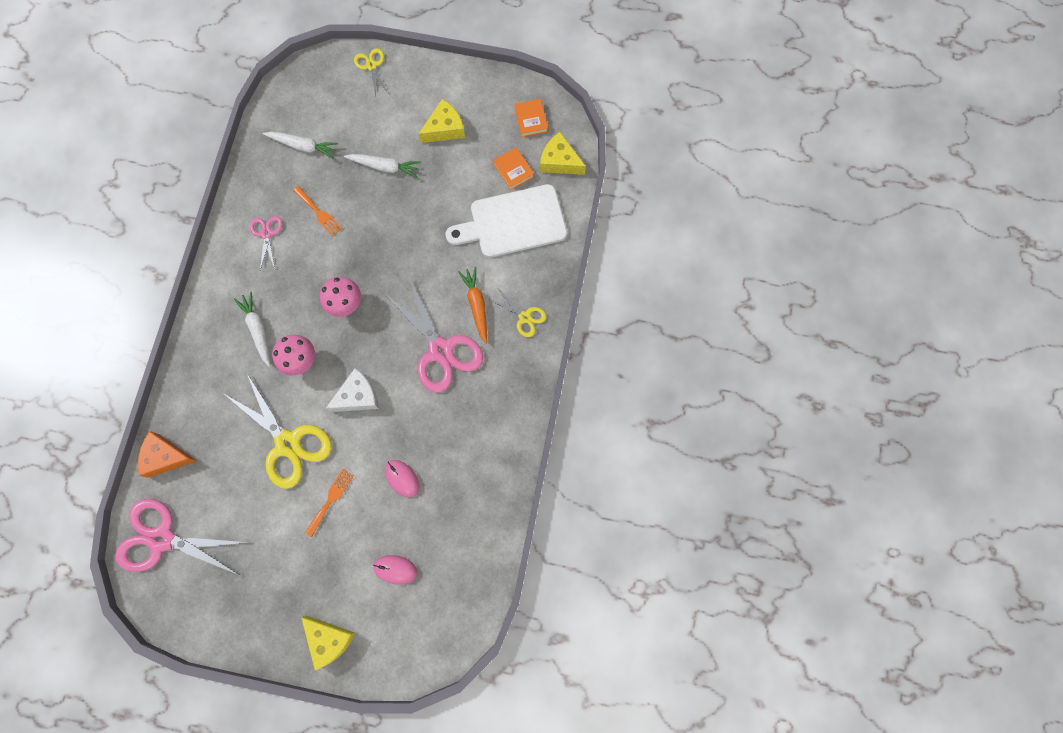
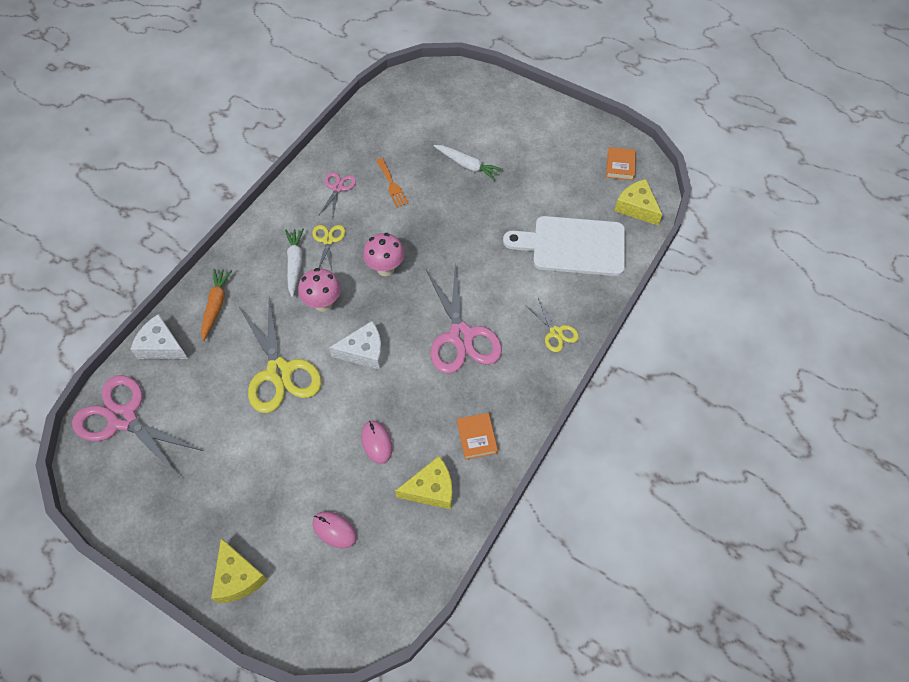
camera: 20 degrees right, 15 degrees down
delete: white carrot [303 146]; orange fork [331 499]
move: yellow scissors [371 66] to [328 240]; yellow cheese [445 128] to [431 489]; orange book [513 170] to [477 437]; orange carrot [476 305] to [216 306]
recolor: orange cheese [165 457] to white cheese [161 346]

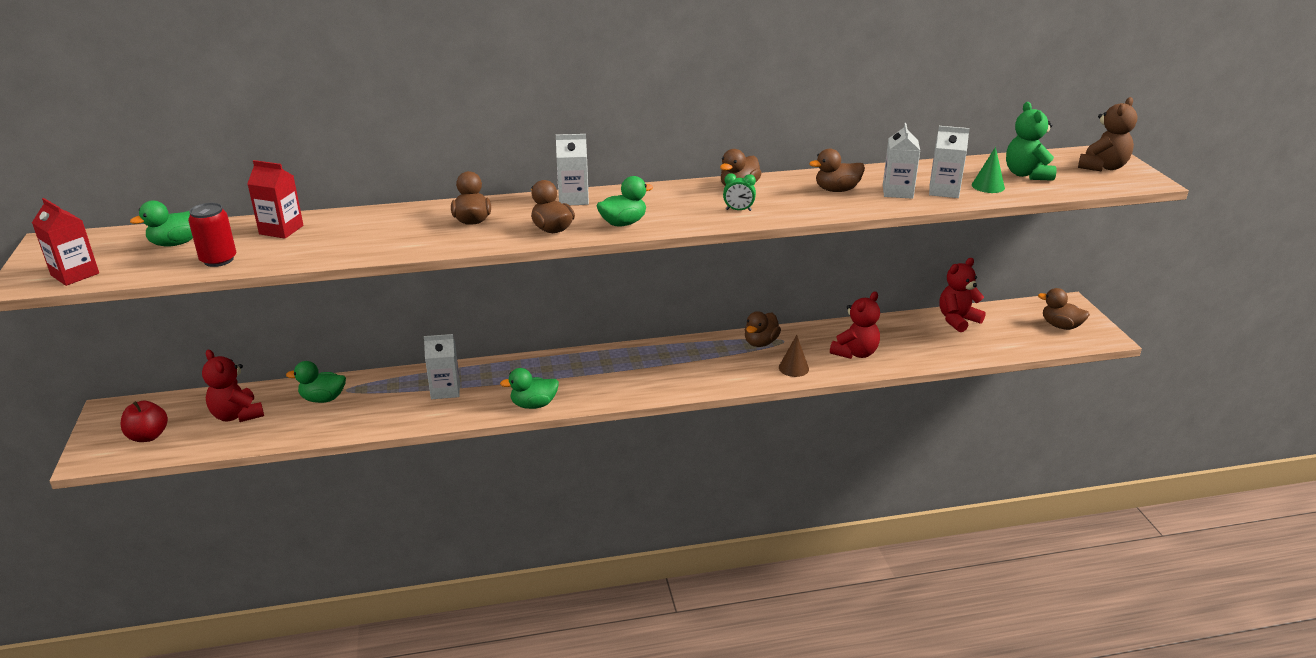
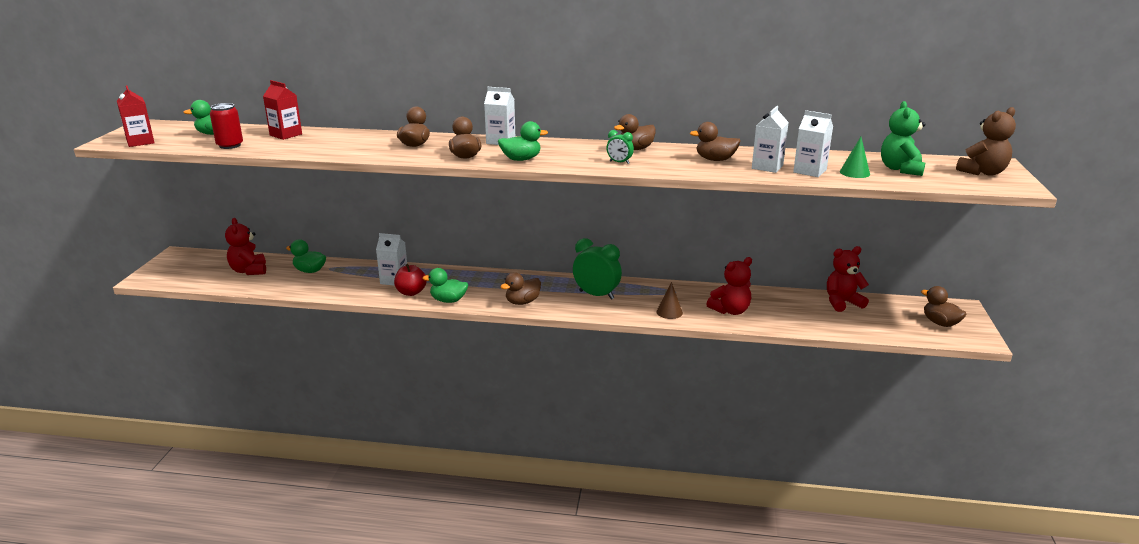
camera: 20 degrees right, 5 degrees down
insert: green clock [596 295]
move: brown duck [760 343] to [522 302]; red apple [148 436] to [411 292]

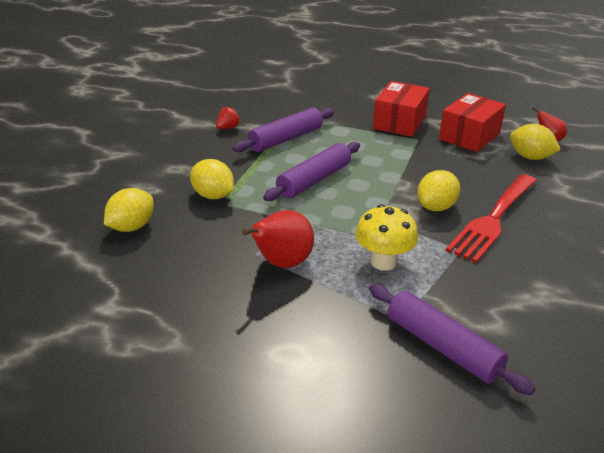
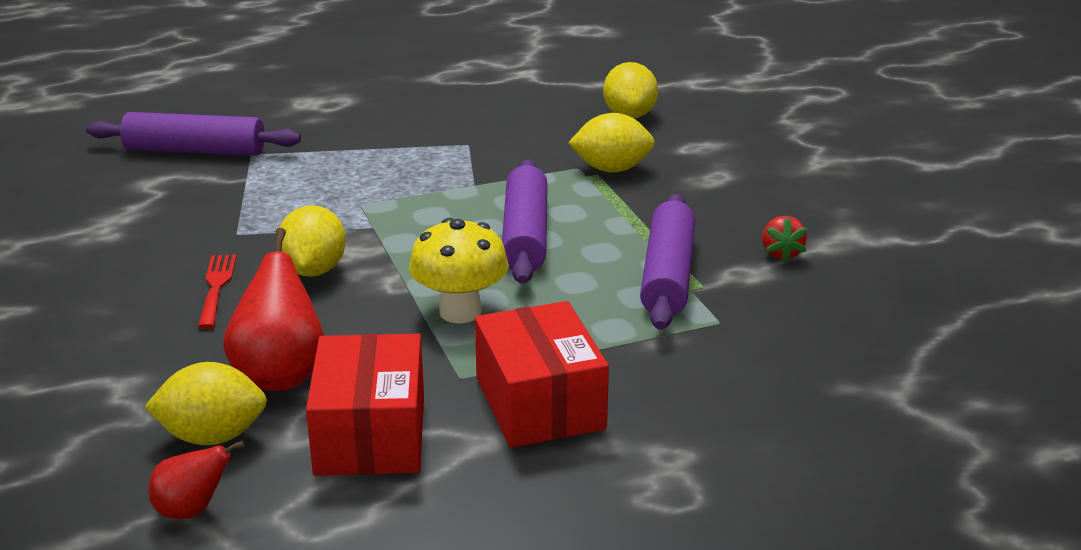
camera: 140 degrees right, 5 degrees down
move: yellow mushroom [383 262] to [460 312]; red pear [282 263] to [280 375]
resize: red fork [493 219] = [216 287] x0.48

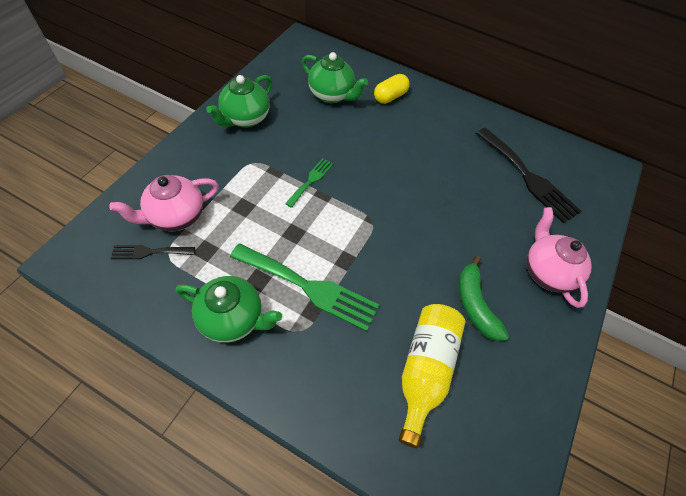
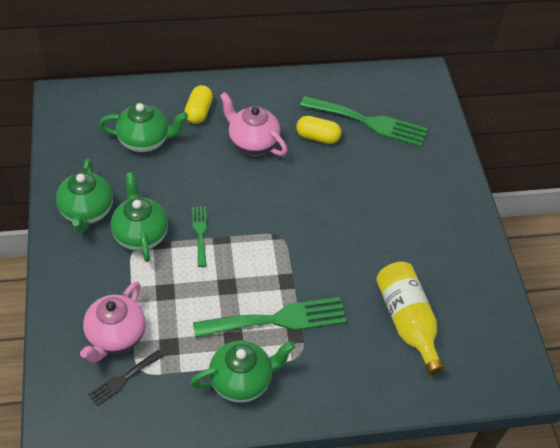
camera: 35 degrees left, 5 degrees down
delete: green banana [475 305]
insert: yellow capsule [317 137]; green teapot [140 235]
move: pink teapot [546 272] to [252 143]
recolor: black fork [528 177] to green fork [369 122]

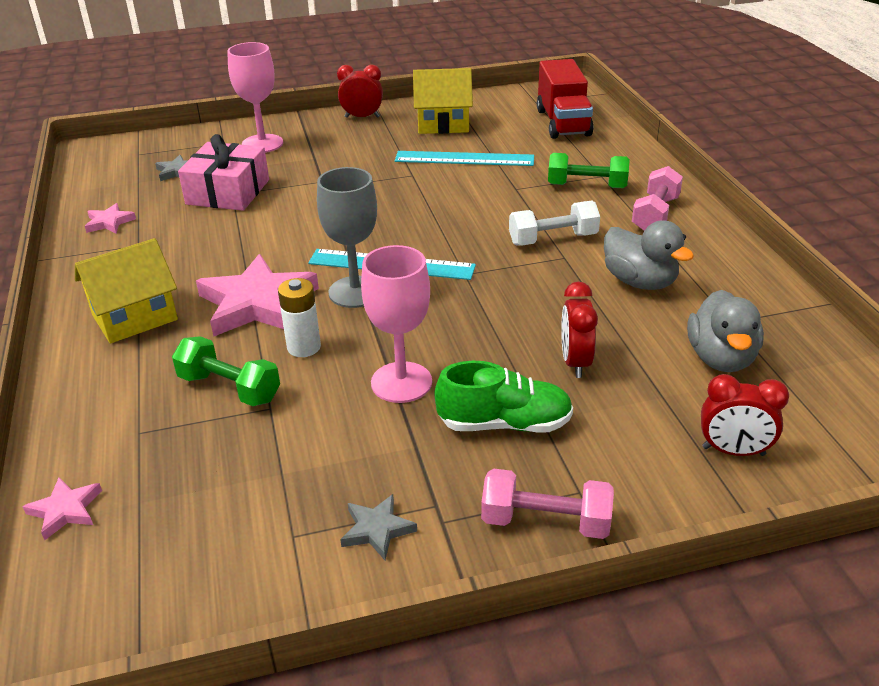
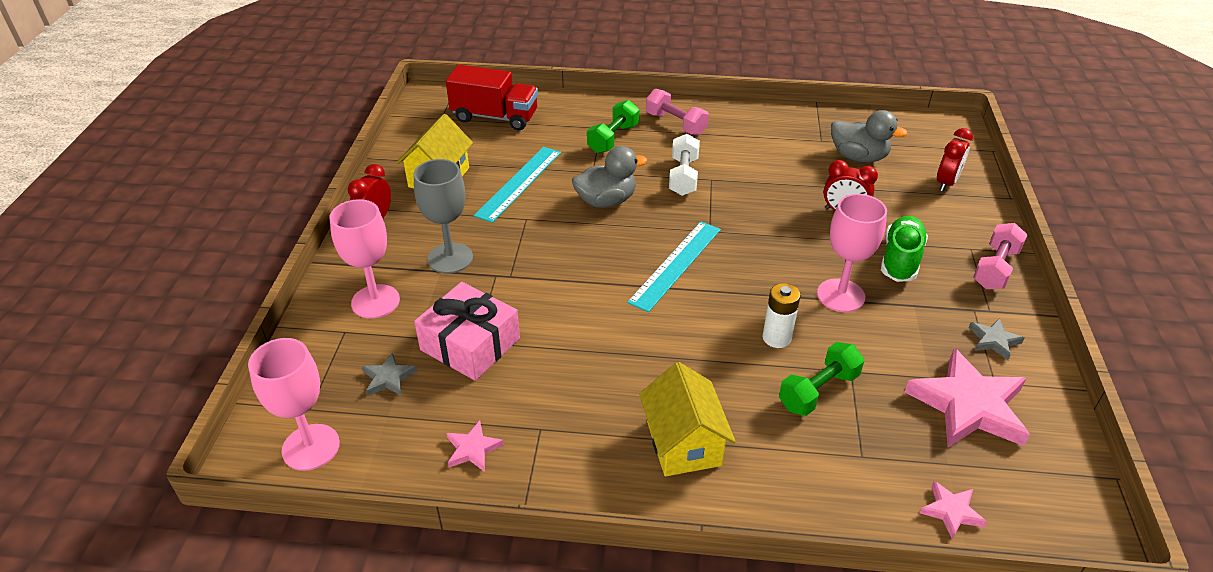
camera: 70 degrees left, 5 degrees up
insert: pink goblet [311 447]
move: grey goblet [355 292] to [450 258]; grey duck [639 282] to [606 201]; pink star [257 303] to [968 405]

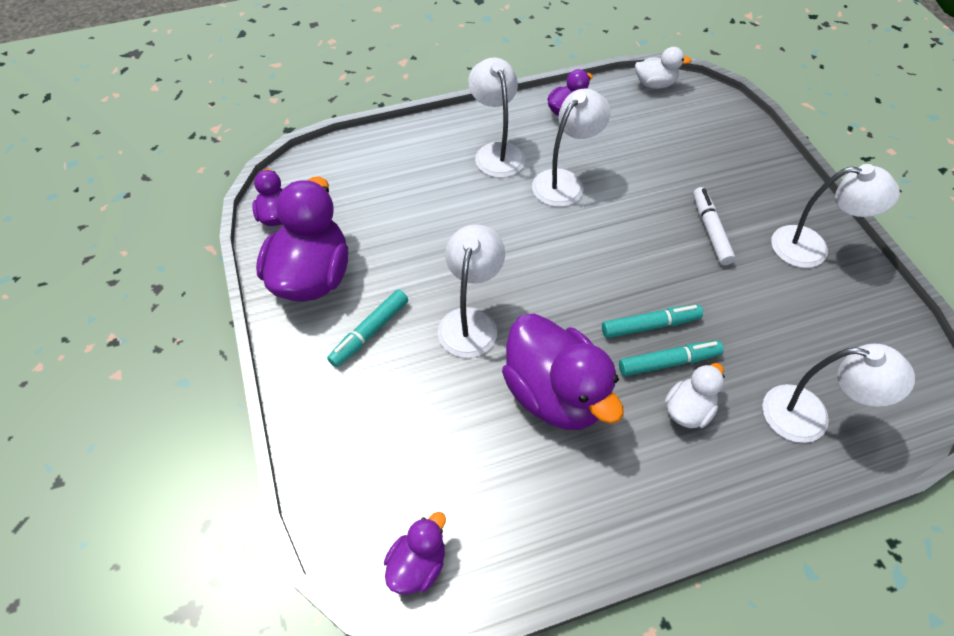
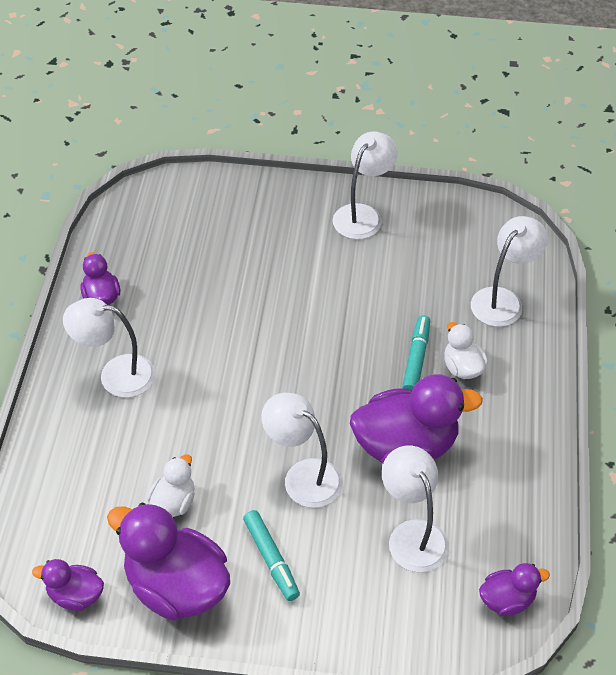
camera: 65 degrees left, 5 degrees down
delete: white marker [710 230]; turquoise marker [650 325]
move: white duck [655 84] to [173 502]; white lamp [565 181] to [412 535]
rotate: purple duck [417 564] = [507 600] 105 degrees clockwise

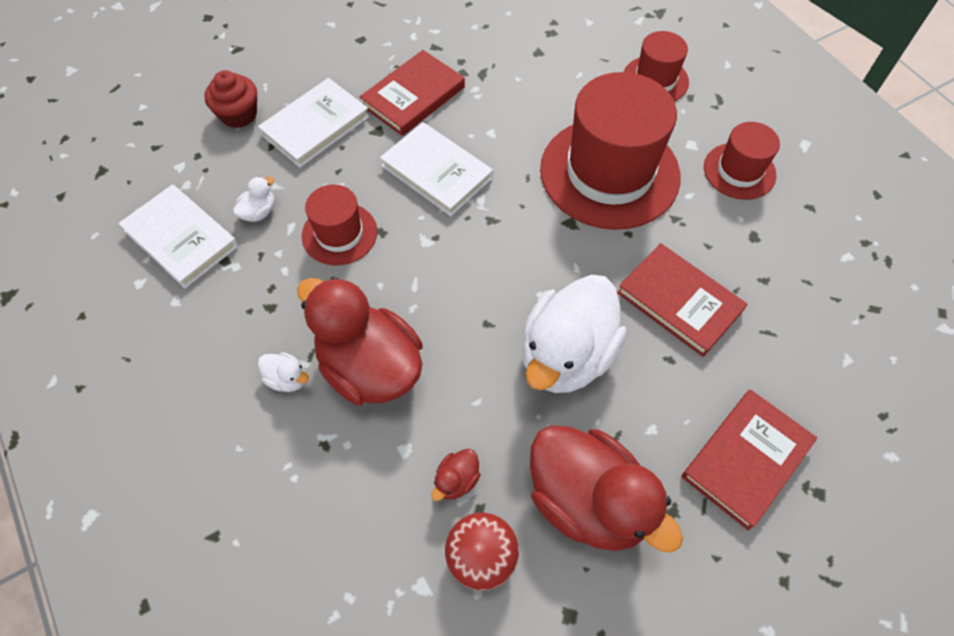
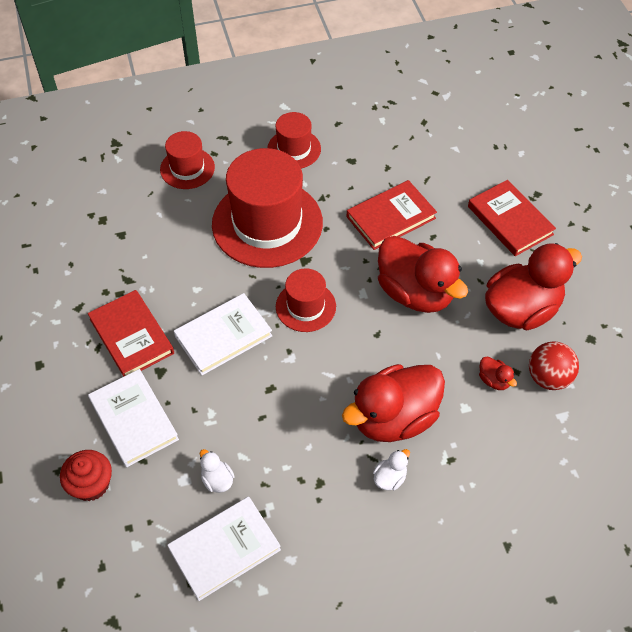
camera: 75 degrees left, 5 degrees down
move: red hat [339 234] to [305 306]
recolor: white duck [566 355] to red duck [415 293]

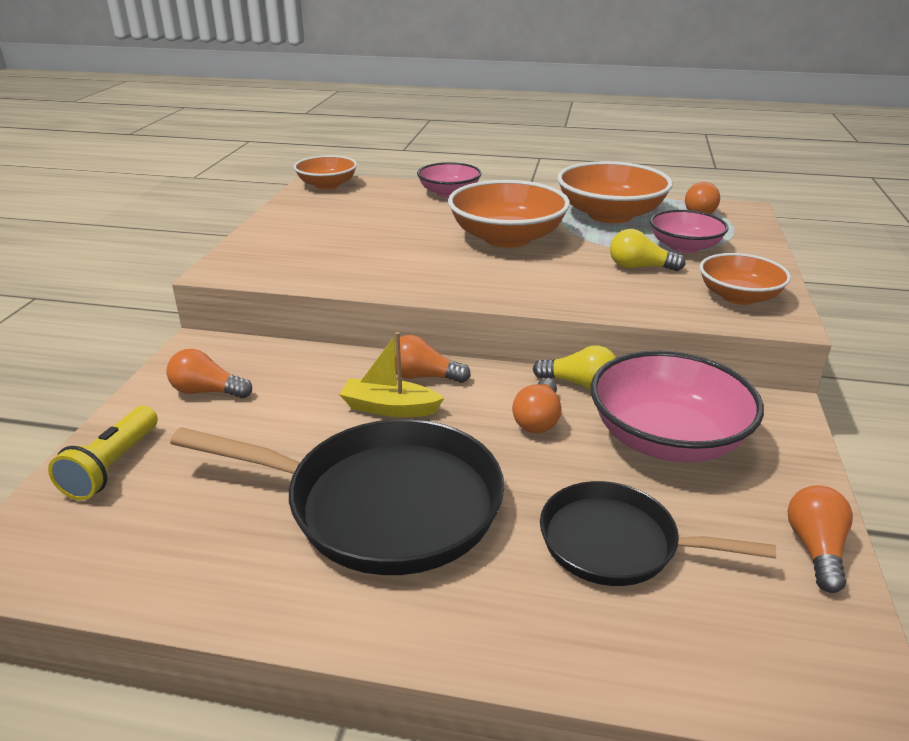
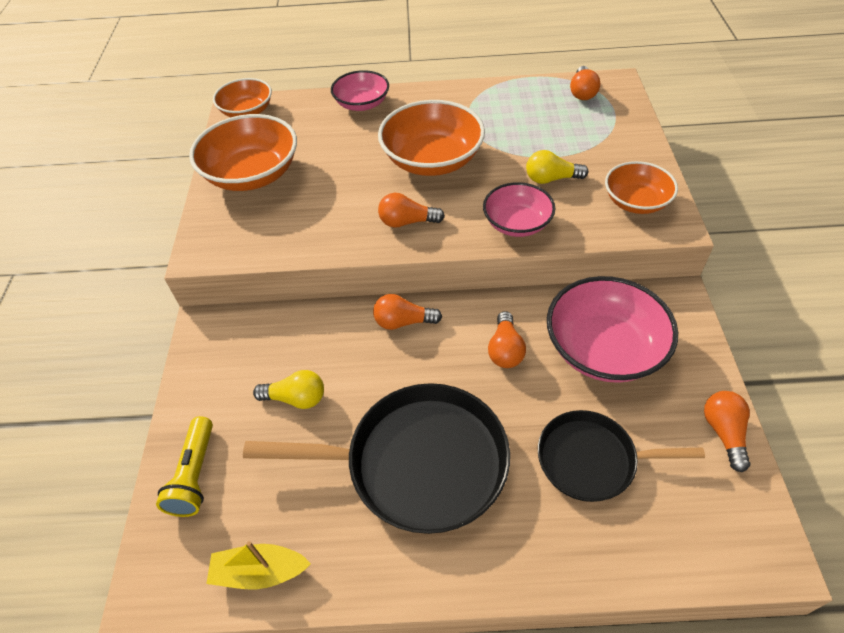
camera: 10 degrees left, 20 degrees up
move: orange bowl [610 215] to [252 174]; pink bowl [684 247] to [517 223]; yellow boat [389 408] to [260 572]; yellow light bulb [579 384] to [296 398]; orange light bulb [207 391] to [407 222]

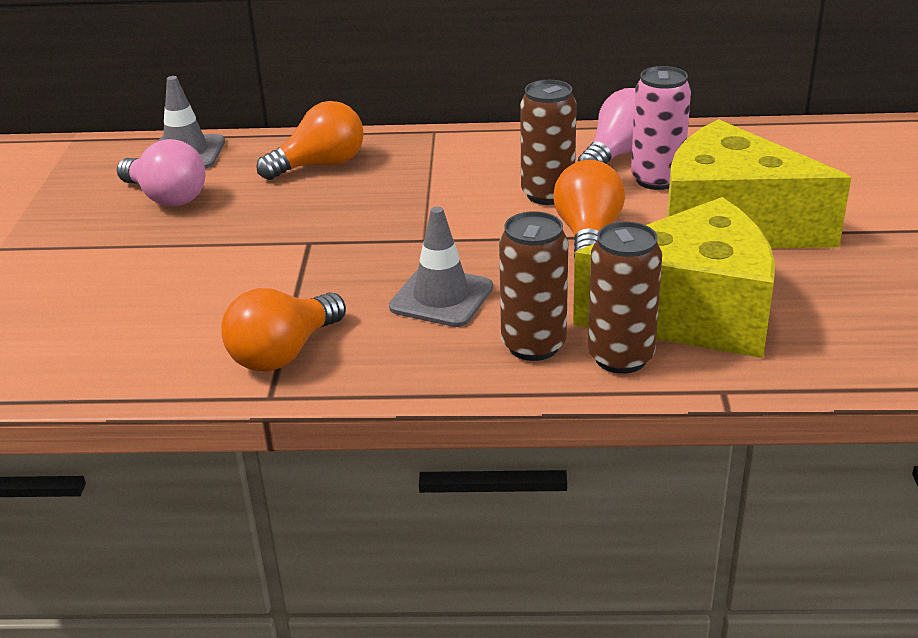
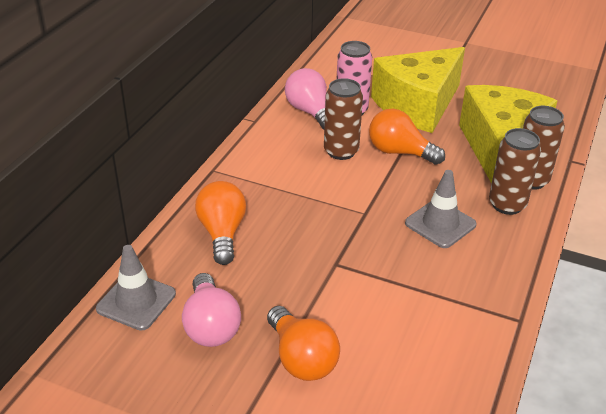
camera: 70 degrees left, 5 degrees up
move: orange light bulb [283 353] to [301 358]
rotate: pink light bulb [167 197] = [211 326] 105 degrees clockwise

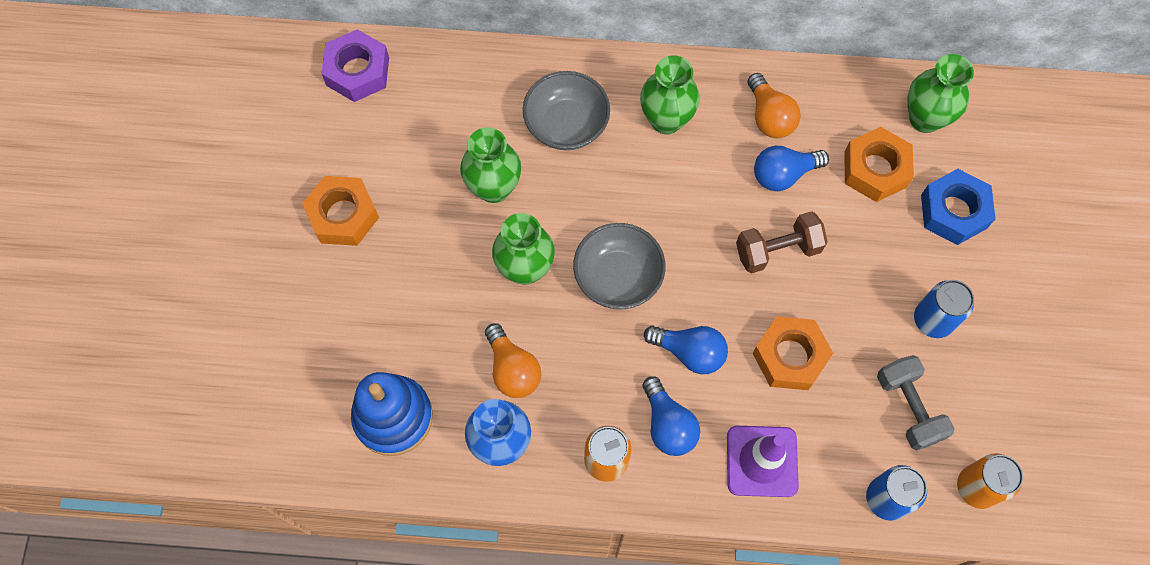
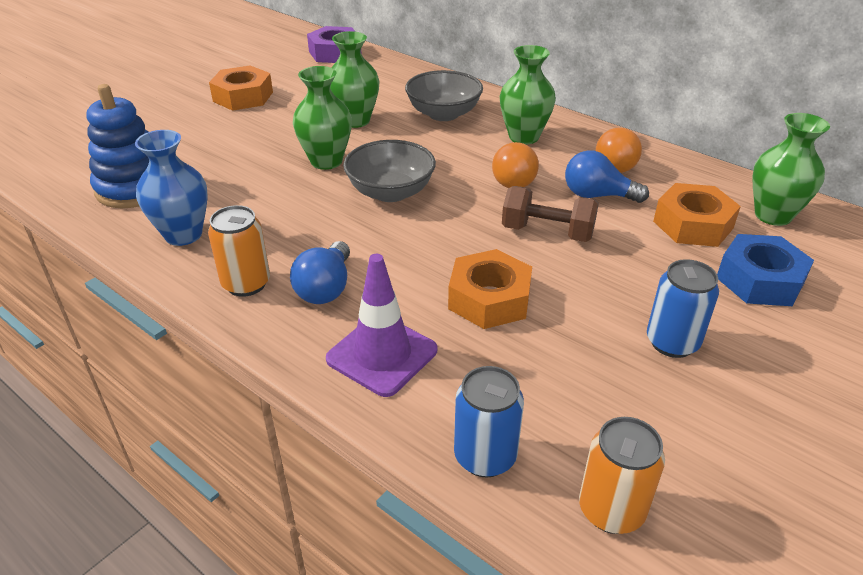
camera: 35 degrees right, 30 degrees down
delete: blue light bulb [689 352]; grey dumbbell [908 407]
move: orange light bulb [512 369] to [514 179]

